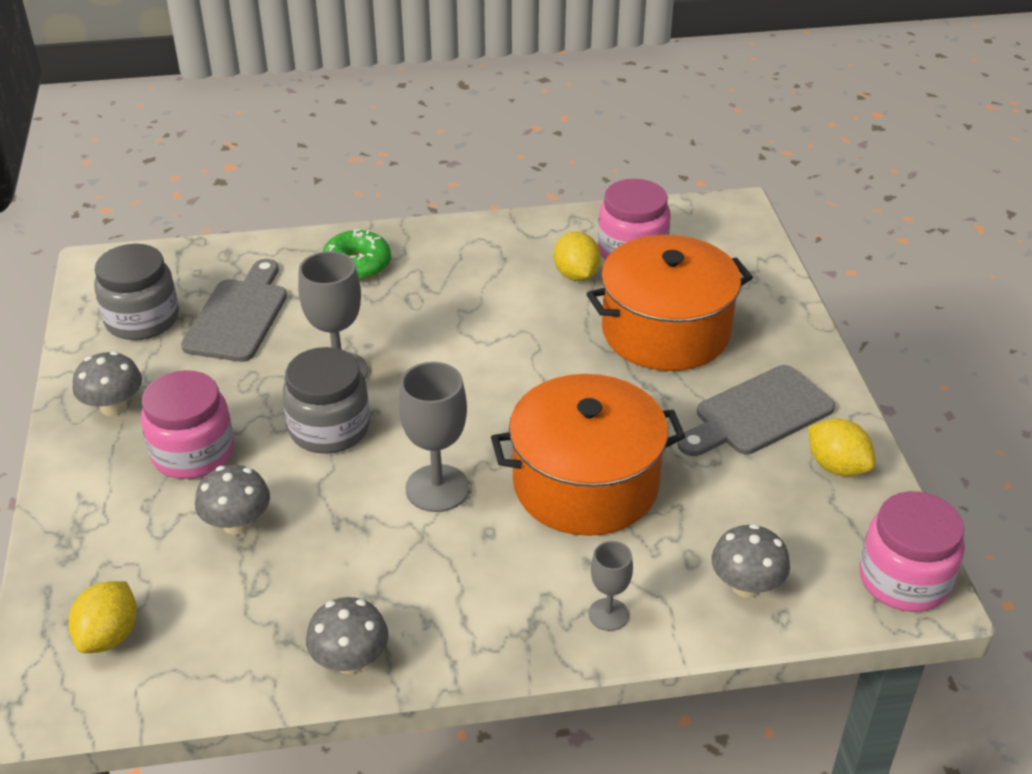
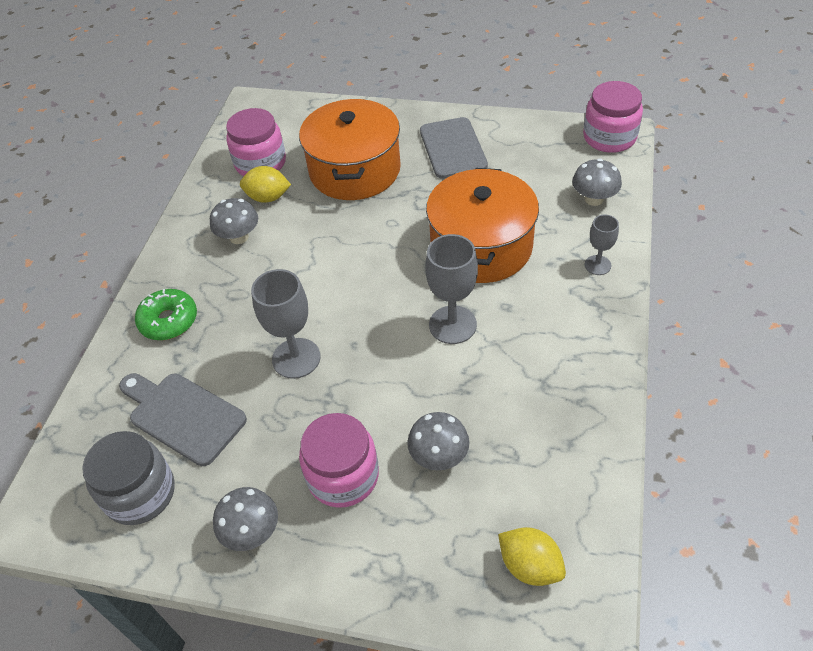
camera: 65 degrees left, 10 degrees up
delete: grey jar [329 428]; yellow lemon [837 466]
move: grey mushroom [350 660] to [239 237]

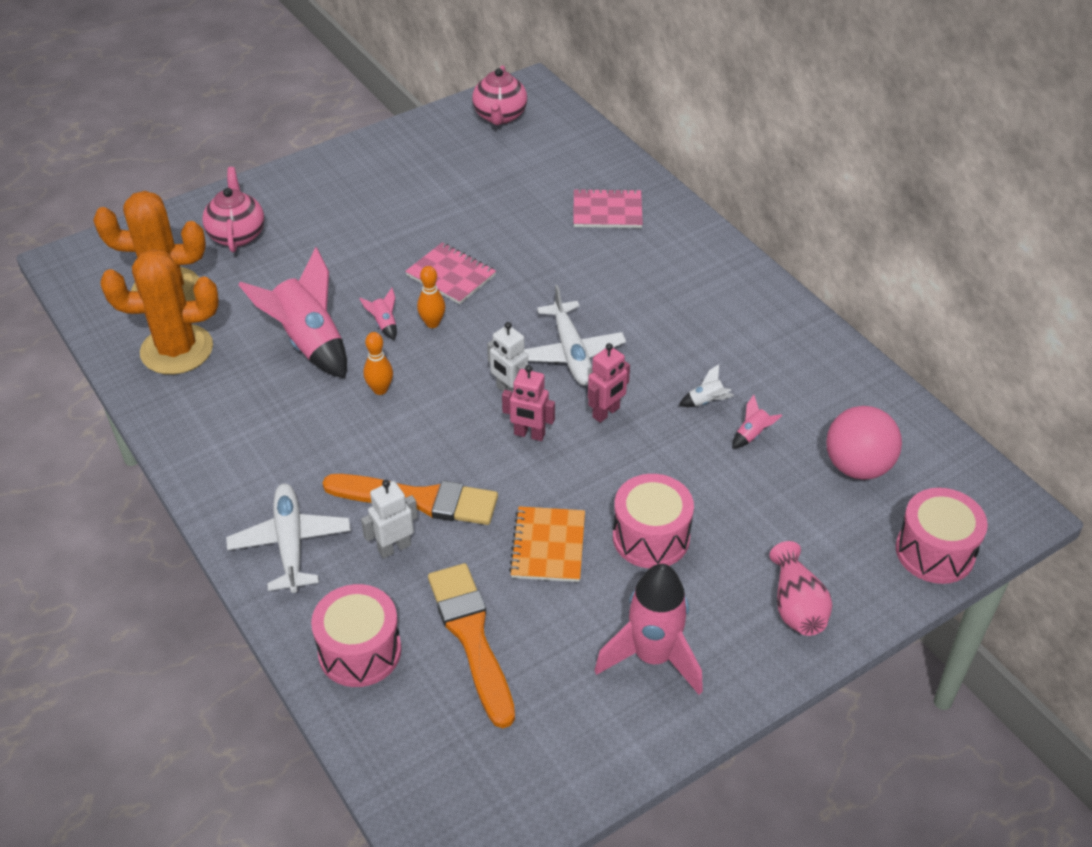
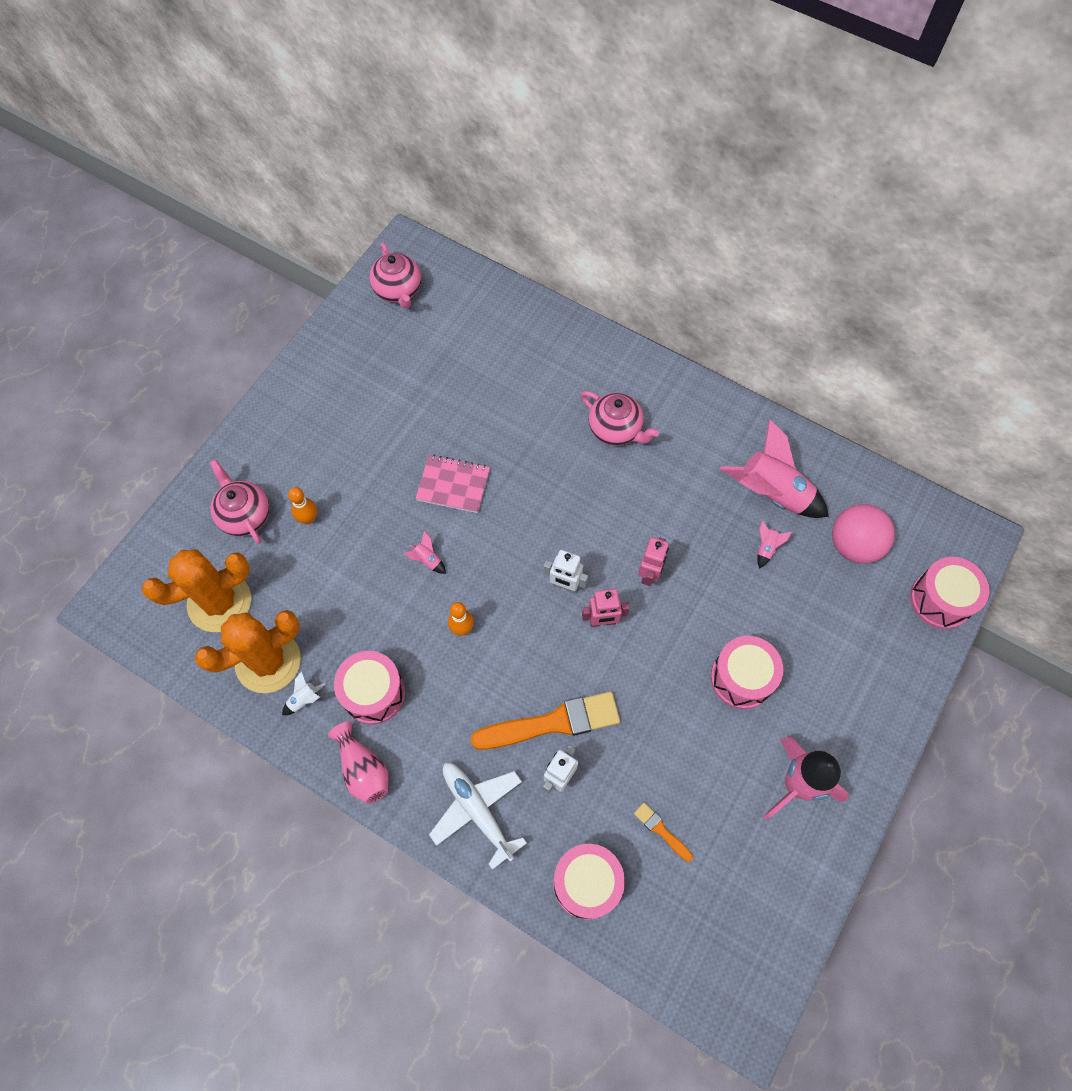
camera: 25 degrees left, 20 degrees up
delete: pink notebook [607 211]; white plane [571 352]; orange notebook [548 546]
insert: pink teapot [616 429]; pink drum [373 693]
move: pink rocket [309 343] to [772 493]; orange bowling pin [432 323] to [308 518]; white rocket [706 402] to [304 699]; pink vase [796 606] to [363 769]
resize: orange brush [471 637] = [661 830] x0.46

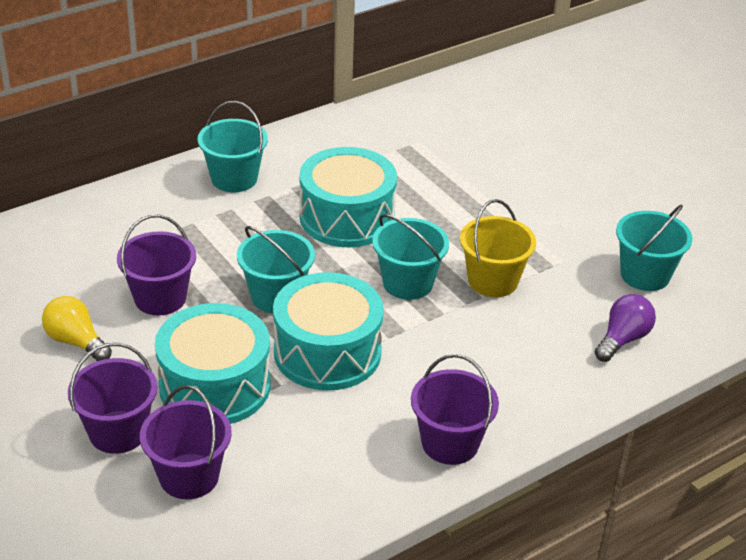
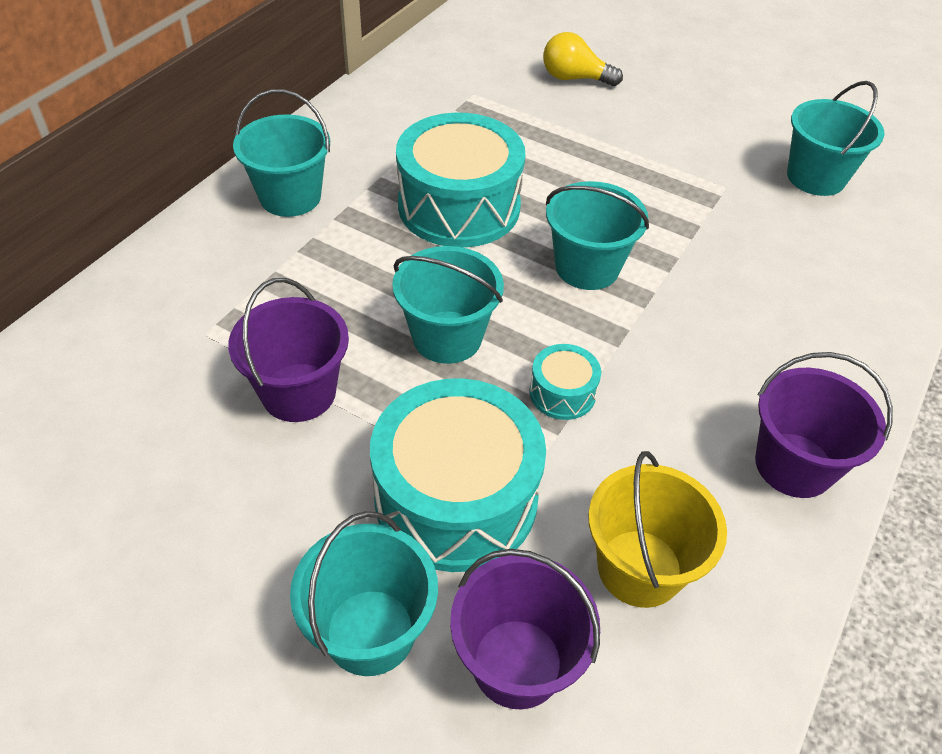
camera: 25 degrees left, 10 degrees up
delete: purple light bulb [622 339]
move: yellow bucket [492 281] to [639 568]; yellow light bulb [76 341] to [574 78]
recolor: purple bucket [118 432] to turquoise bucket [370 632]
resize: turquoise drum [327 352] = [562 393] x0.45

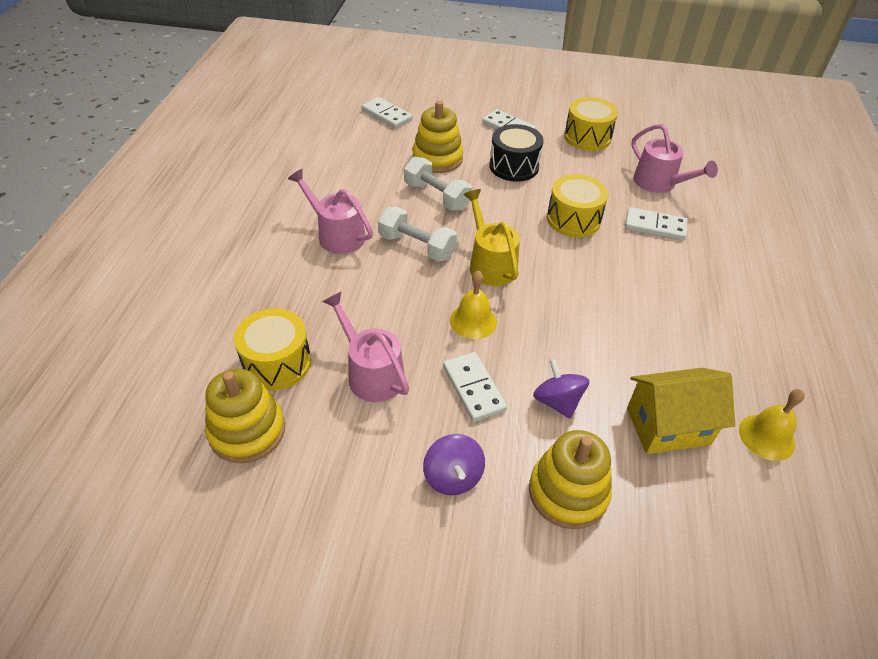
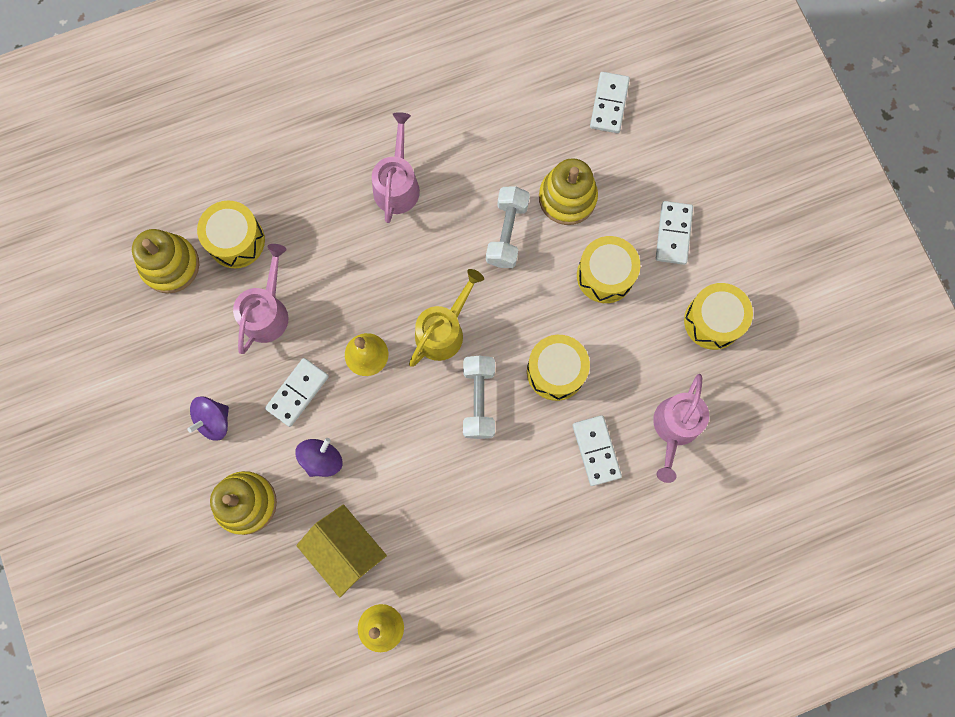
camera: 60 degrees right, 30 degrees up
move: white dumbbell [417 246] to [479 400]
recolor: black drum [514 166] to yellow drum [605 275]

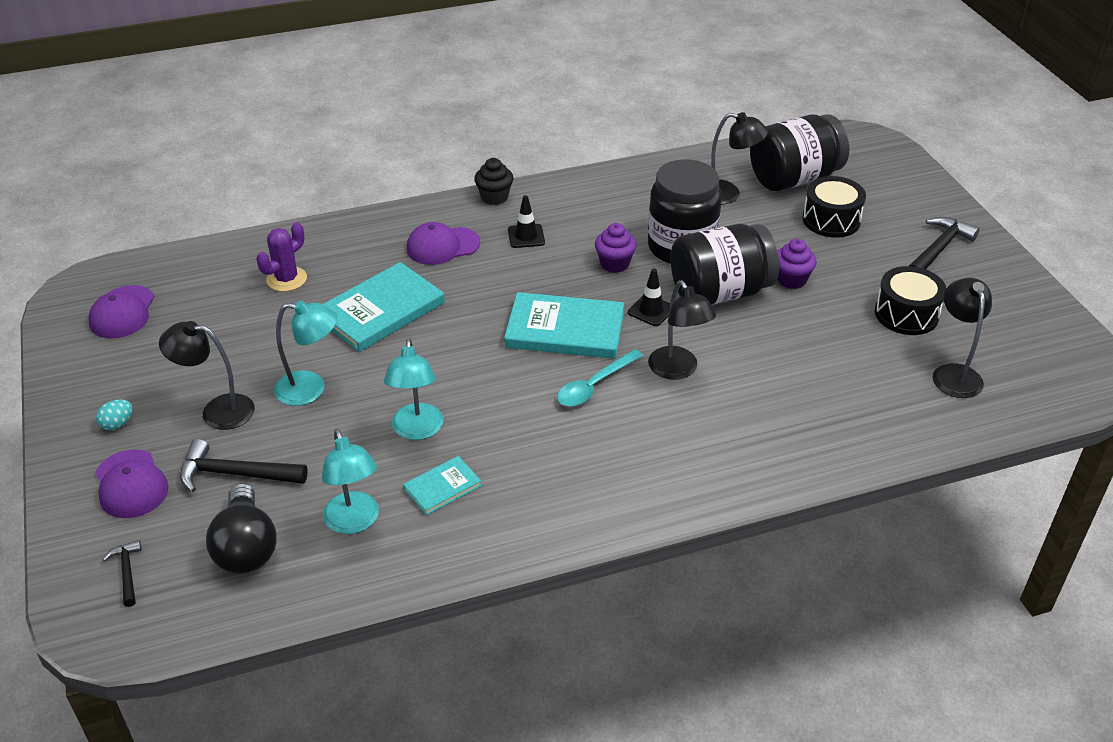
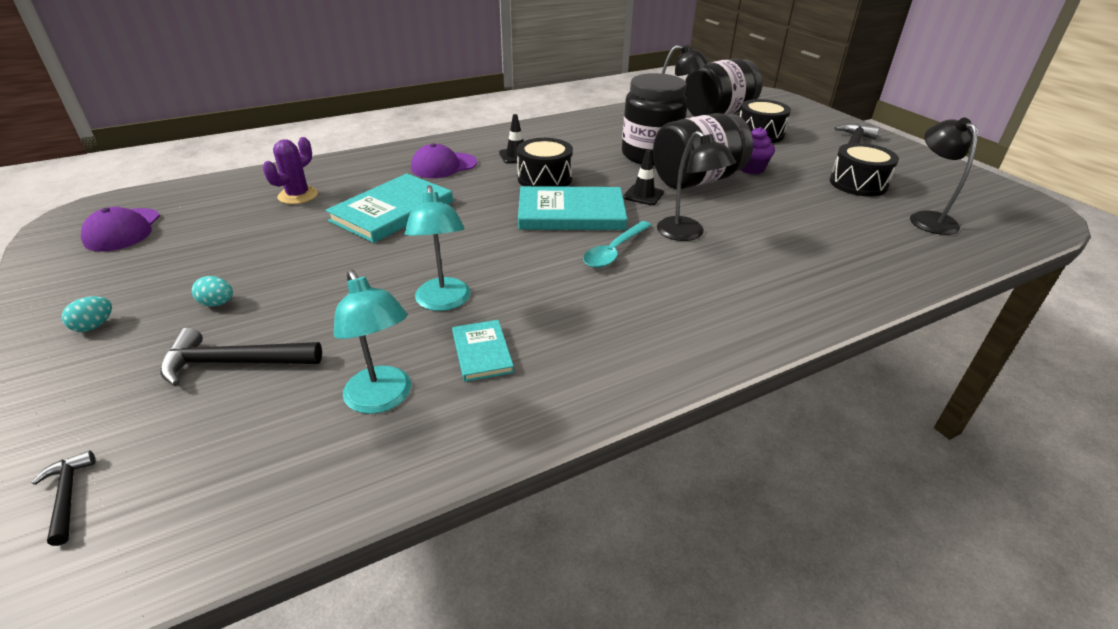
camera: 10 degrees left, 5 degrees down
delete: black cupcake [494 197]; purple cupcake [614 264]; turquoise lamp [311 389]; purple cap [131 484]; black light bulb [246 547]
insert: black drum [544 178]
replace: black lamp [217 410] to turquoise egg [217 303]
rotate: turquoise book [442 487] = [482 352] 60 degrees counterclockwise

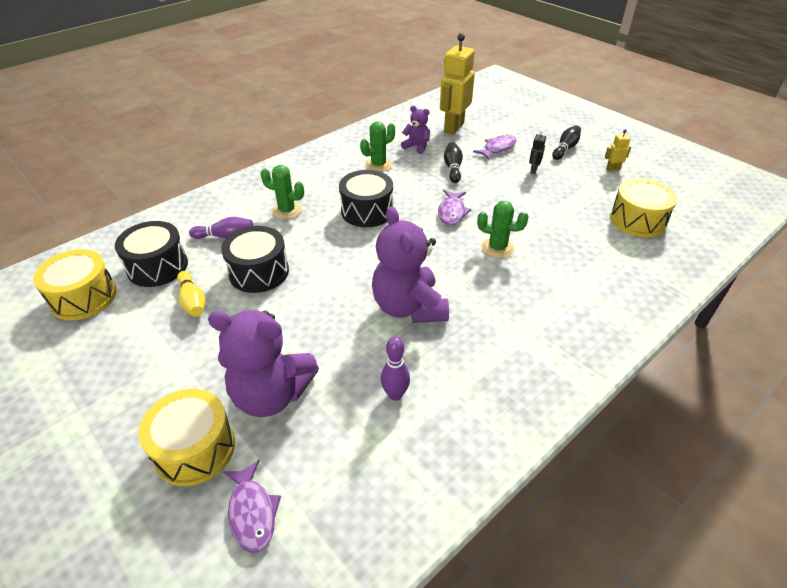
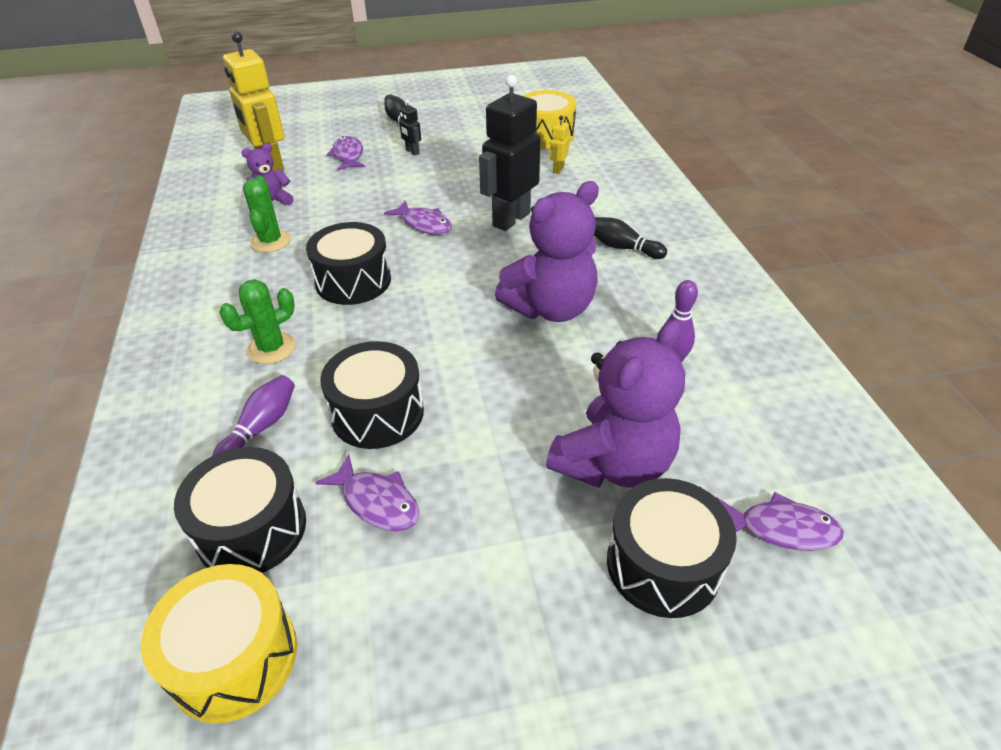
camera: 60 degrees left, 0 degrees up
move: yellow robot [612 169] to [558 169]; black bowling pin [453 168] to [622 247]
replace: green cactus [497 248] to black robot [511 219]; yellow bowling pin [193 301] to purple fish [377 502]
recolor: yellow drum [194 449] to black drum [663 564]
rotate: purple teddy bear [409 307] = [551 308] 45 degrees counterclockwise

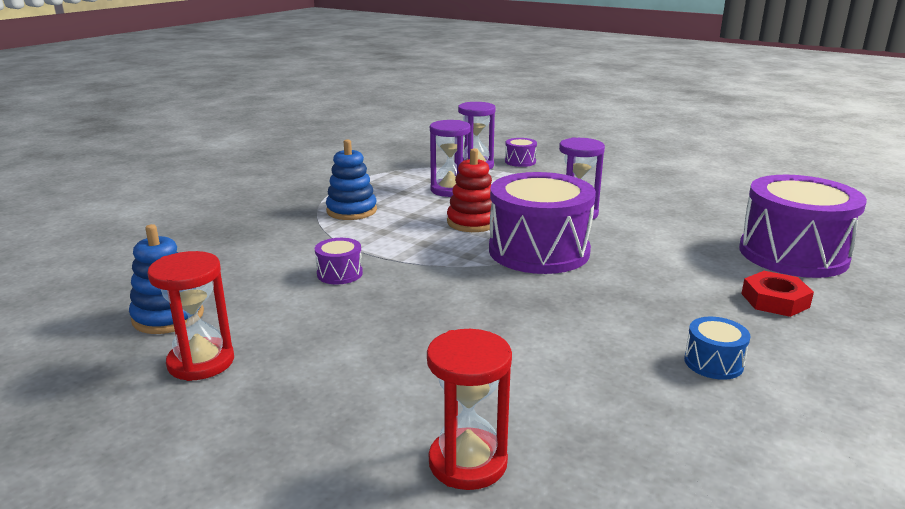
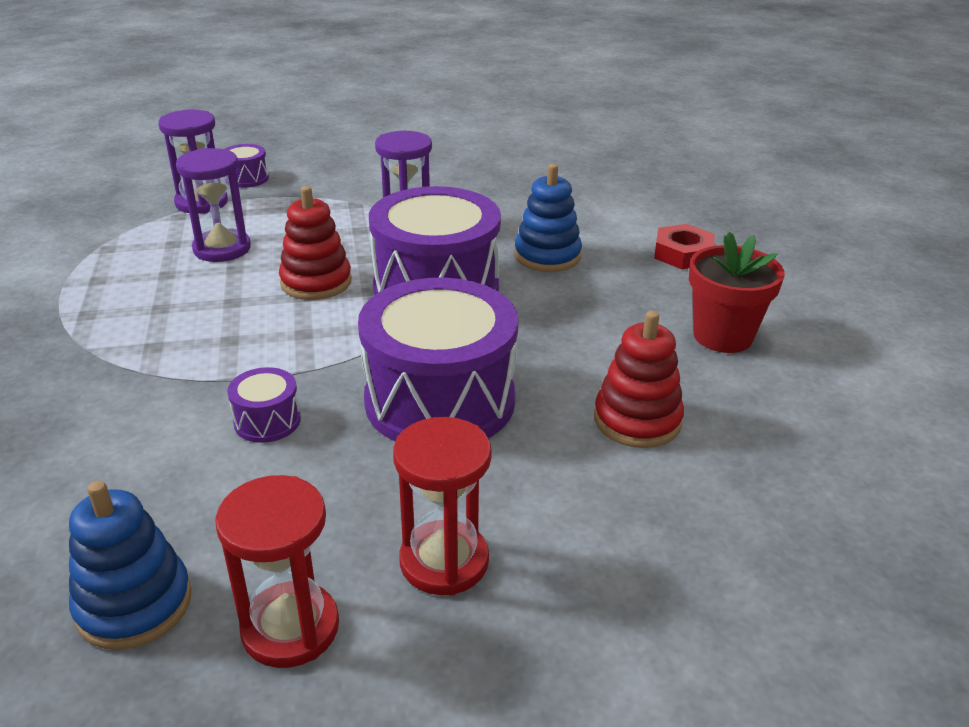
camera: 45 degrees left, 10 degrees up
insert: red stacking toy [637 420]
move: blue stacking toy [351 211] to [547 256]; purple drum [793 254] to [440 400]; red hourglass [468 462] to [444 561]
replace: blue drum [713 363] to red flower pot [722 336]

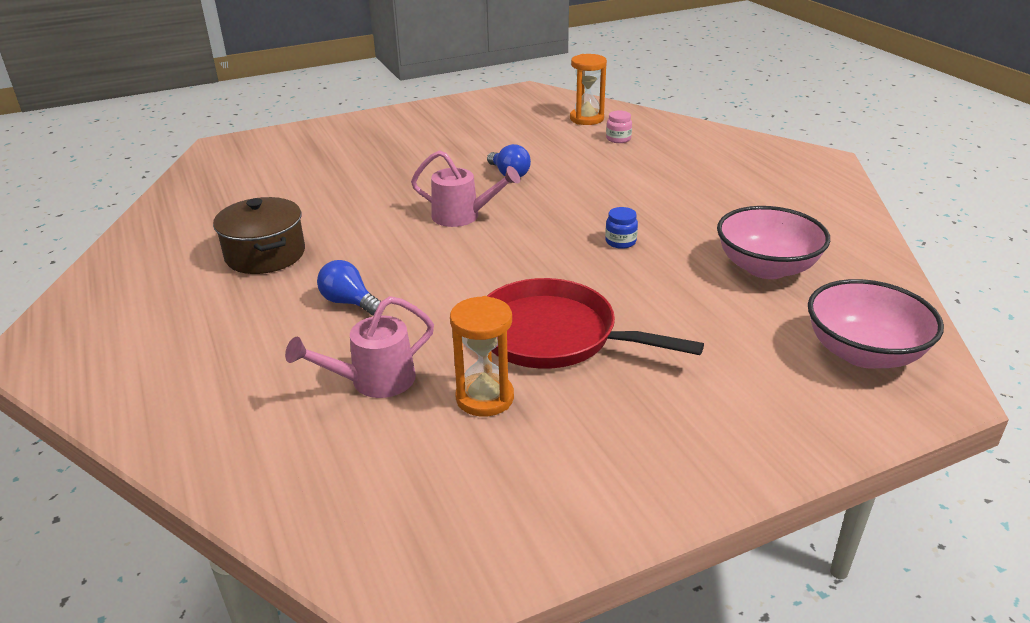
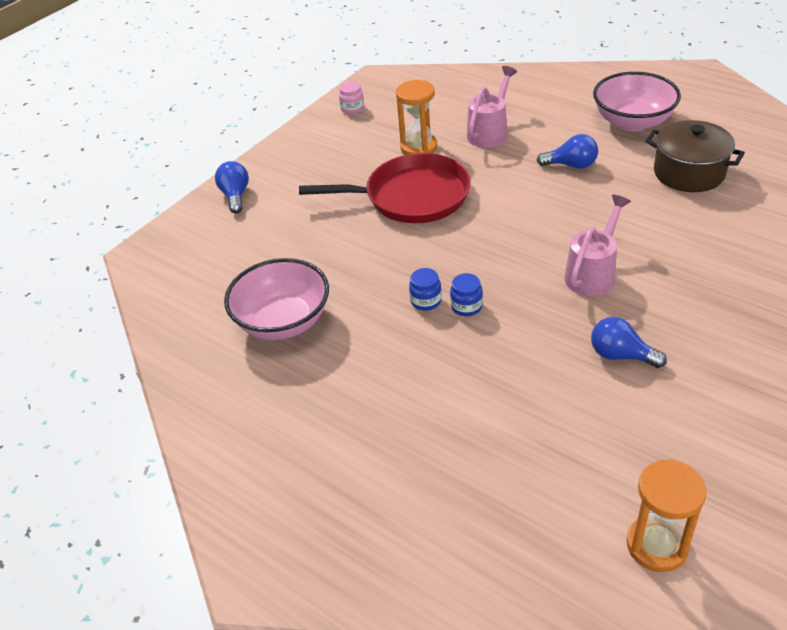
camera: 155 degrees right, 10 degrees up
insert: blue light bulb [235 196]; blue jar [466 306]
move: pink jar [618 139] to [352 108]; pink bowl [863 353] to [632 122]
rotate: pink watering can [463 216] = [593 273] 135 degrees clockwise

